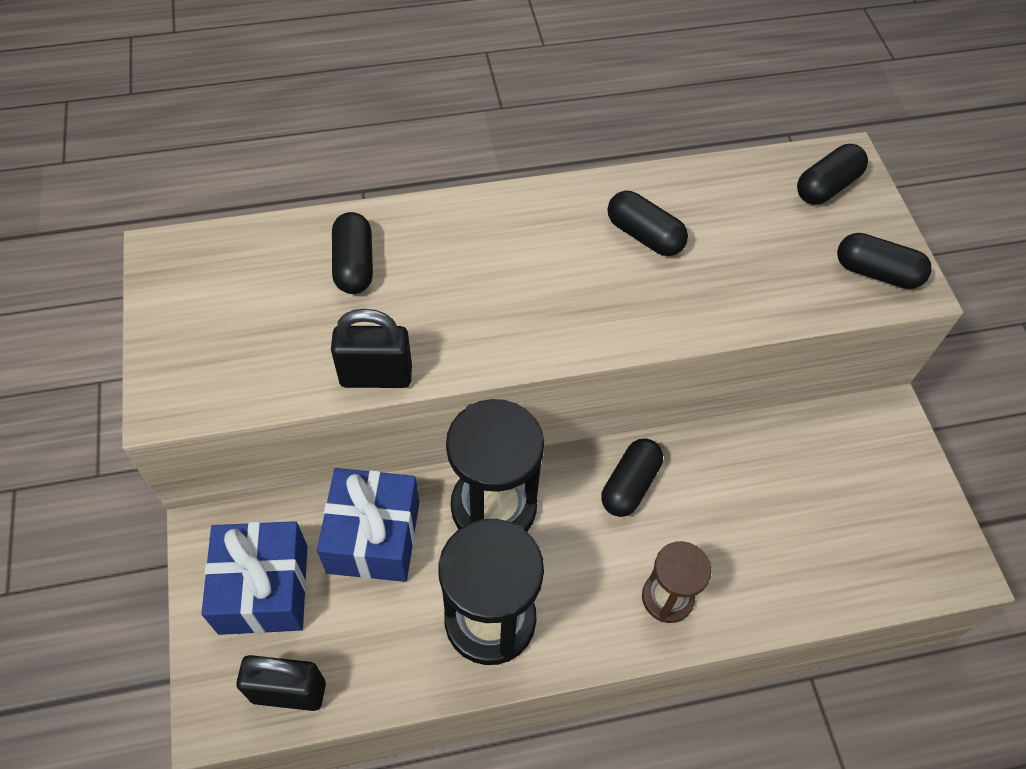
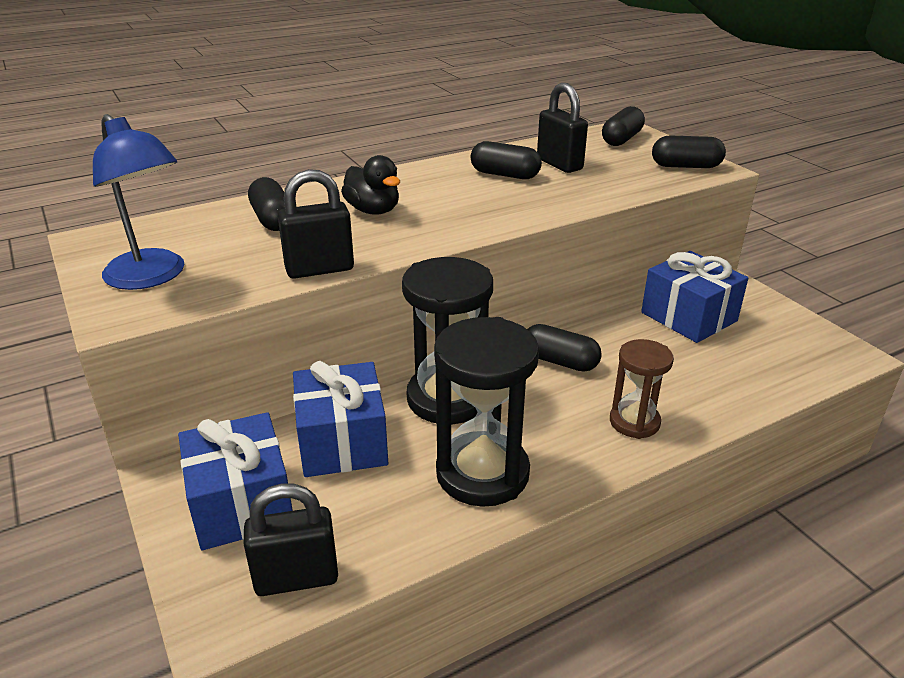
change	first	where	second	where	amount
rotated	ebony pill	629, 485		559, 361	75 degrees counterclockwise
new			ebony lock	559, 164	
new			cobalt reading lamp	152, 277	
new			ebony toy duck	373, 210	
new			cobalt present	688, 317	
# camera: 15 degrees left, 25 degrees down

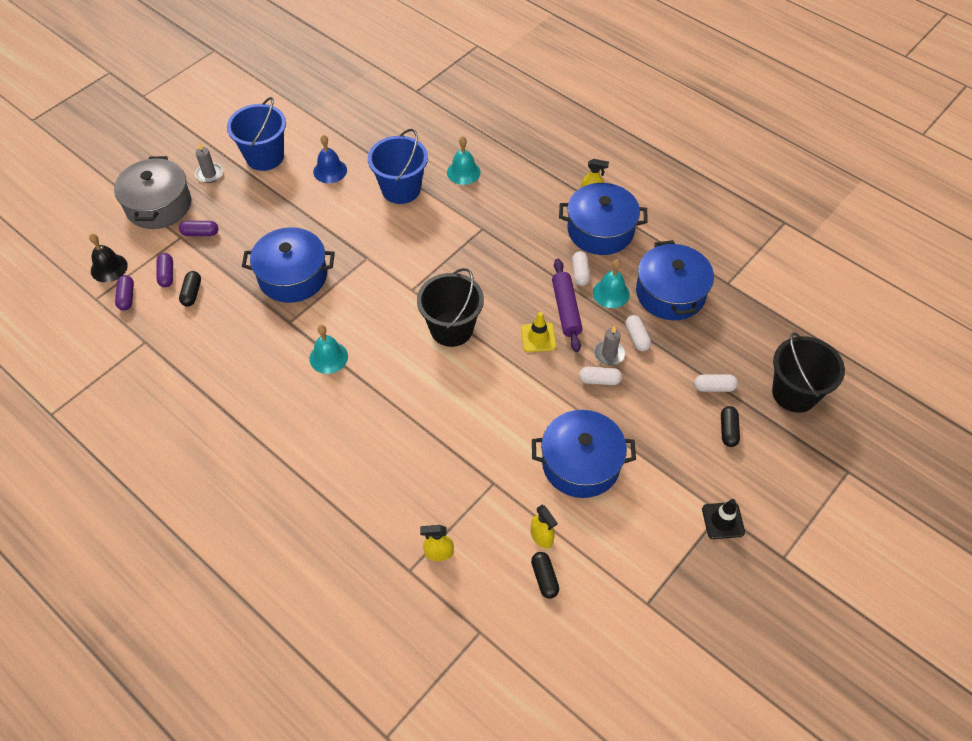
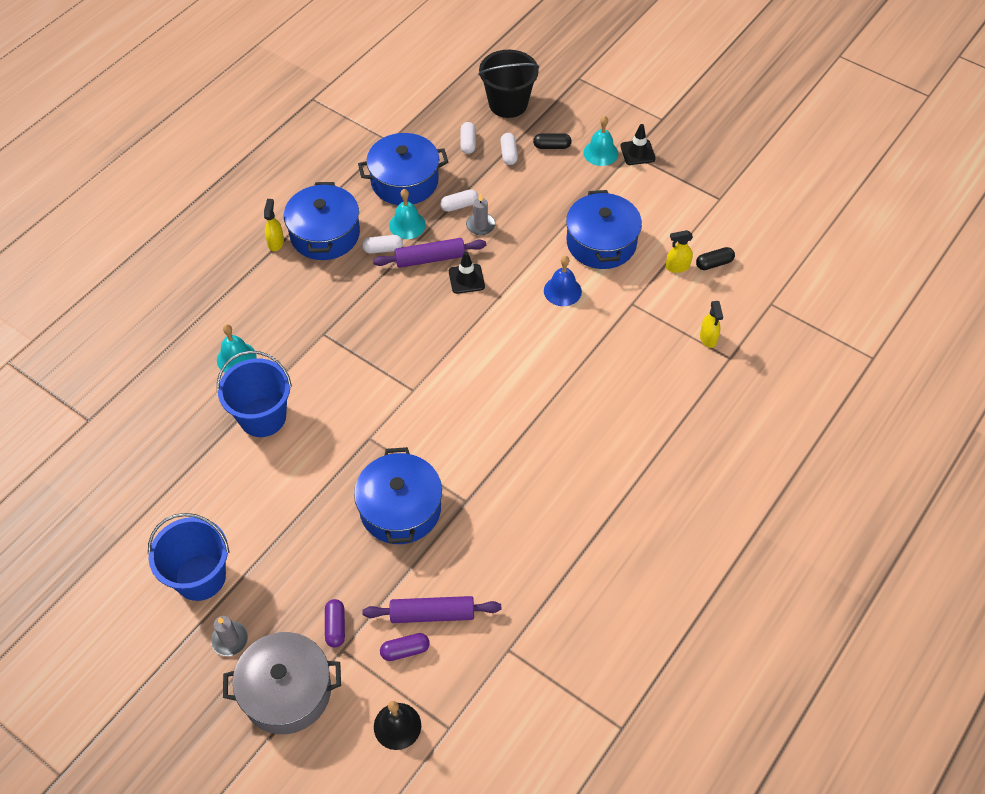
change	first	where	second	where	amount
shifted	cobalt hand bell	330, 171		562, 291	
gone	ebony bucket	451, 329			
swapped	ebony pill	192, 293	royal purple pastry roller	432, 614	
gone	royal purple pill	127, 297			
repainted	bright yellow road cone	538, 337	ebony road cone	466, 279	
shifted	teal hand bell	328, 357		600, 153	
shifted	snow-white pill	599, 380		468, 143	
rotated	bright yellow spray bottle	542, 537		677, 267	150 degrees counterclockwise
# camera: 95 degrees left, 0 degrees up

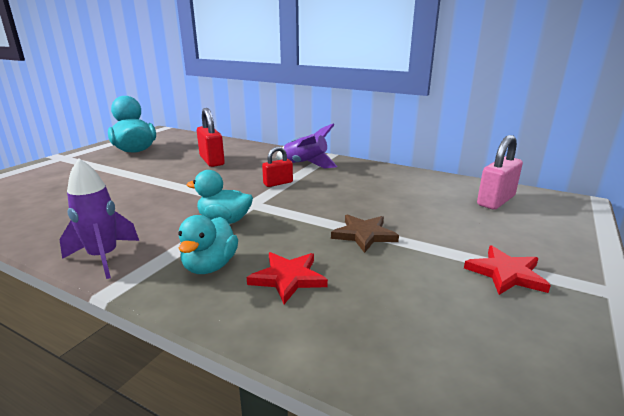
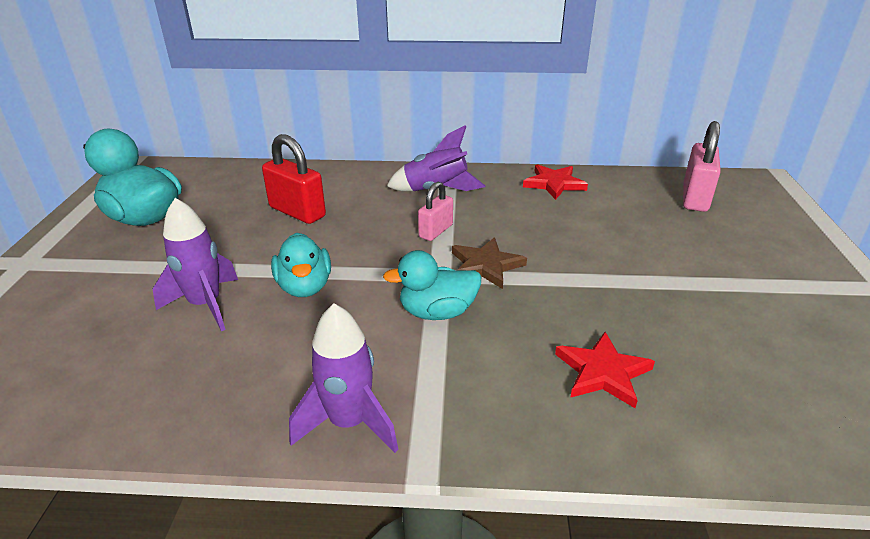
change	first	where	second	where	amount
repainted	crimson lock	278, 183	rose-pink lock	436, 231	
shifted	dark brown star shape	364, 235		485, 266	
shifted	teal toy duck	210, 266		305, 287	
shifted	crimson star shape	506, 274		554, 184	
new			royal purple spaceship	205, 305	
# camera: 25 degrees left, 10 degrees up

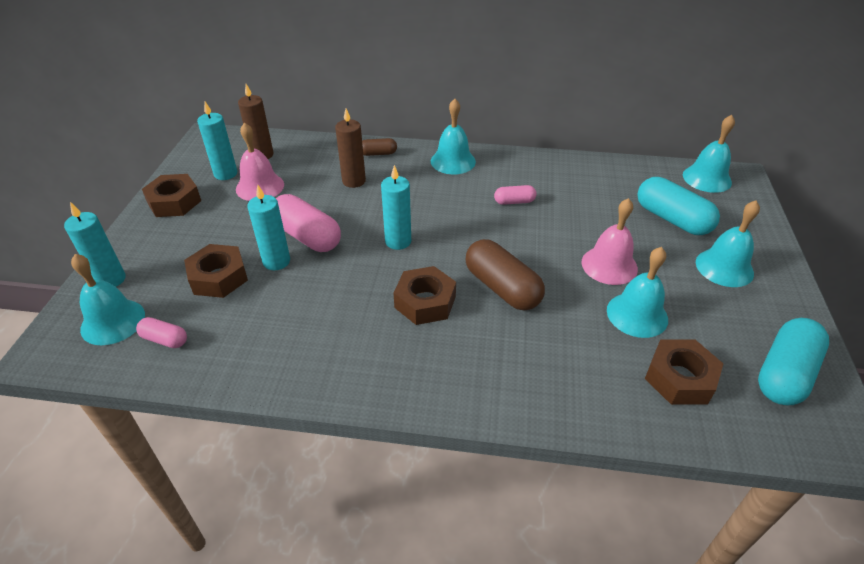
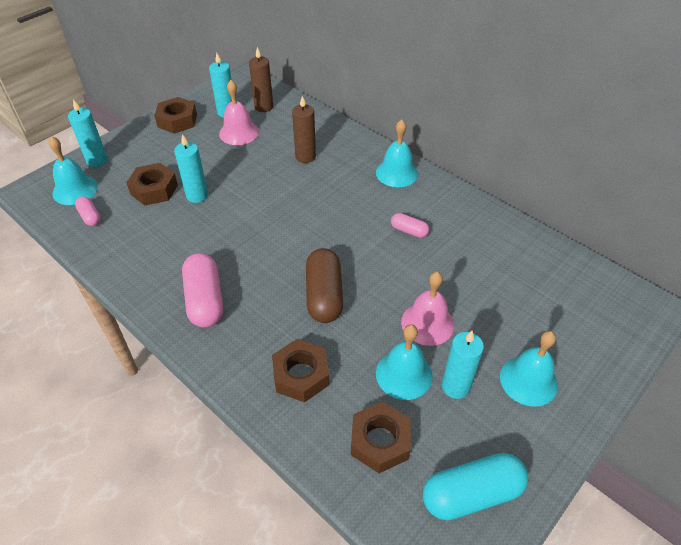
change	first	where	second	where	amount
gone	teal hand bell	707, 178			
gone	dark brown pill	378, 153			
shifted	teal wax candle	398, 241		455, 386	
gone	teal pill	672, 219			
shifted	rose-pink pill	307, 236		205, 300	
shifted	dark brown hexagon nut	425, 302		301, 375	
# camera: 35 degrees right, 5 degrees up

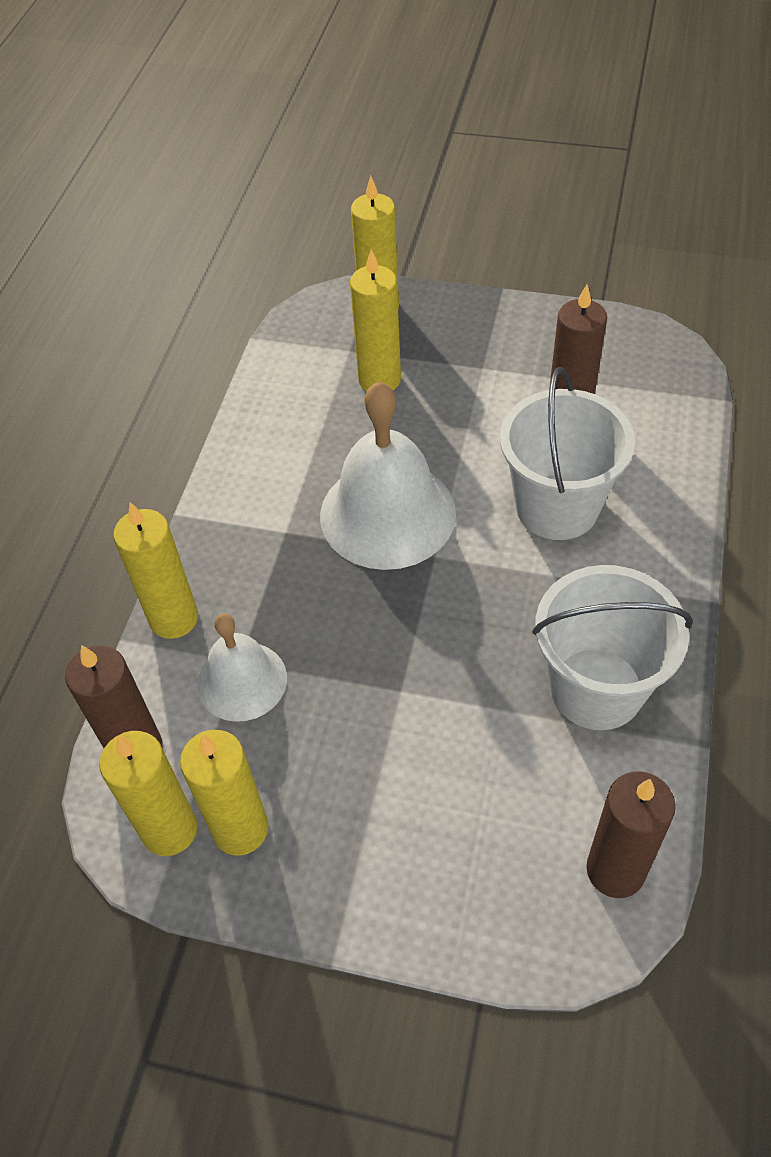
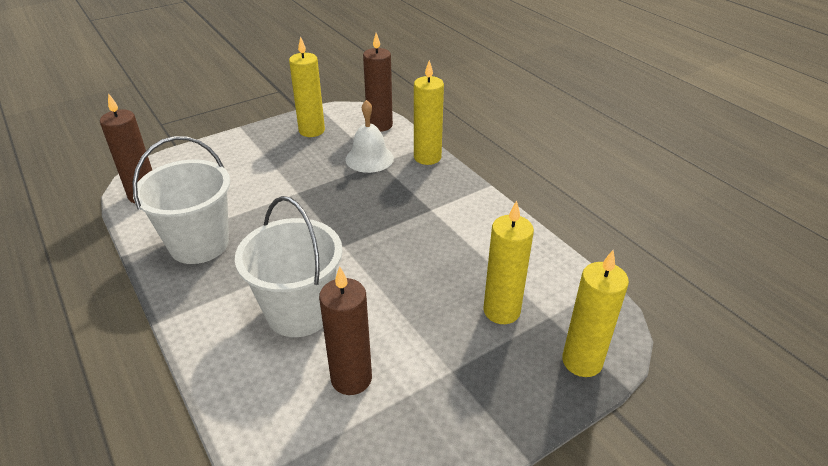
change	first	where	second	where	amount
gone	snow-white hand bell	387, 514			
gone	bright yellow wax candle	170, 830			
# camera: 130 degrees right, 15 degrees down

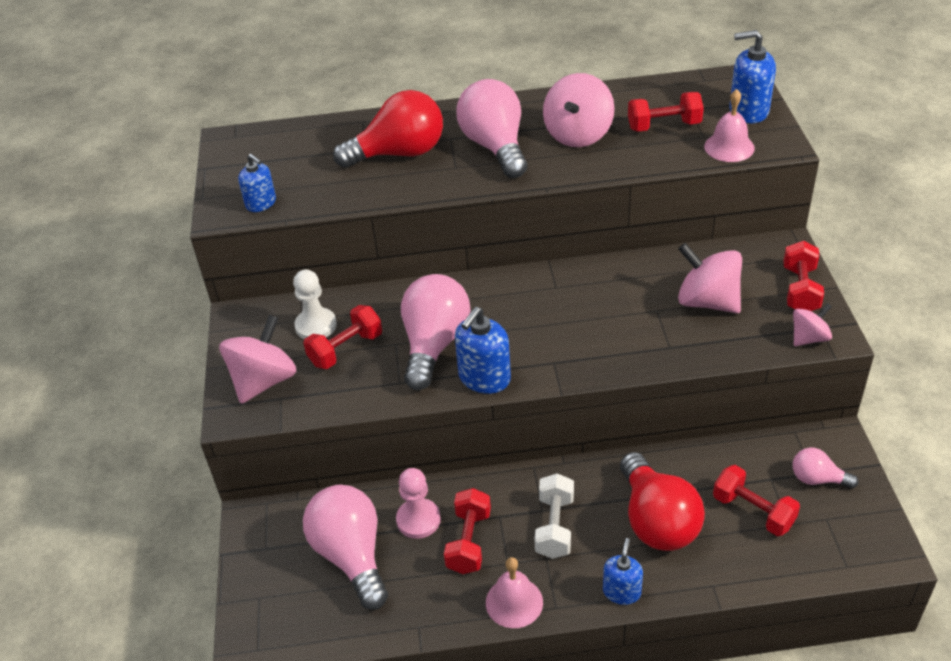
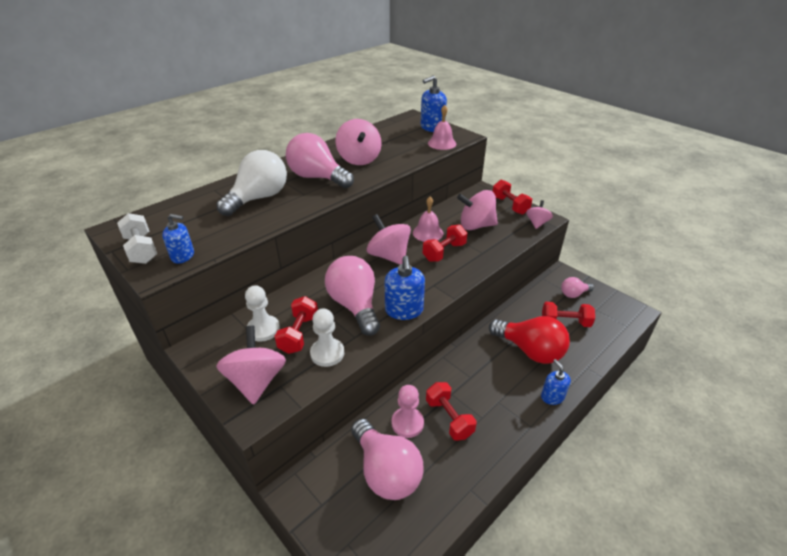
change	first	where	second	where	amount
repainted	crimson light bulb	399, 153	snow-white light bulb	259, 198	
shifted	crimson dumbbell	664, 126		444, 252	
shifted	snow-white dumbbell	554, 527		141, 249	
rotated	rose-pink light bulb	351, 555		386, 471	150 degrees counterclockwise
shifted	rose-pink hand bell	514, 602		428, 233	
new			rose-pink toy top	389, 256	
new			snow-white chess pawn	327, 353	
# camera: 40 degrees left, 5 degrees down

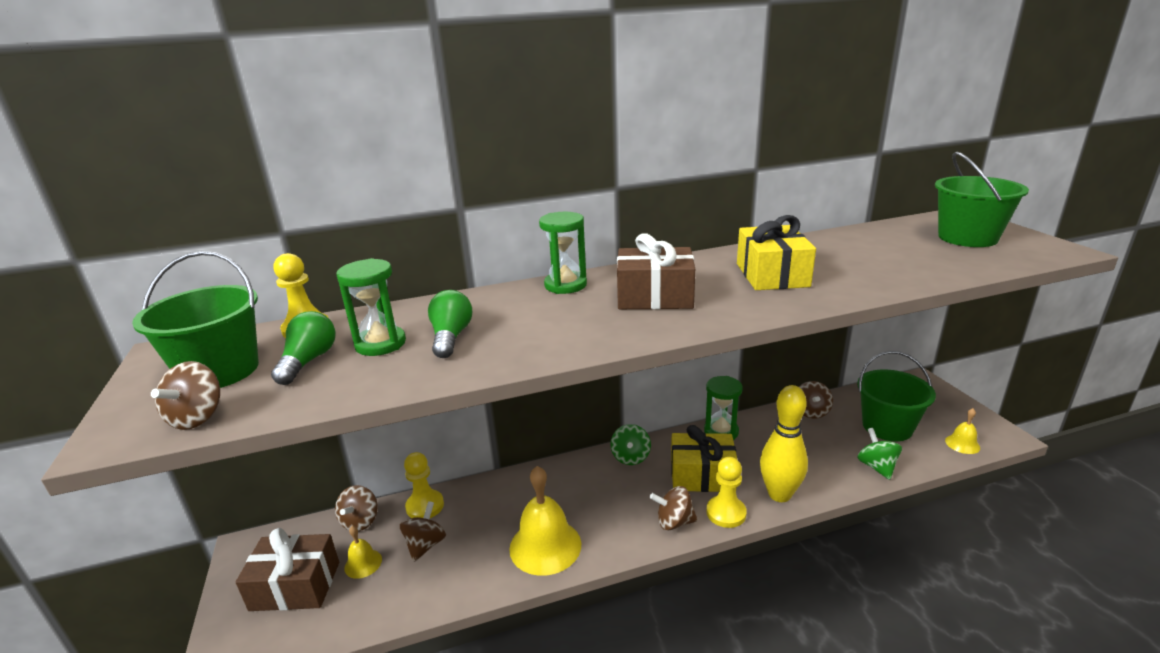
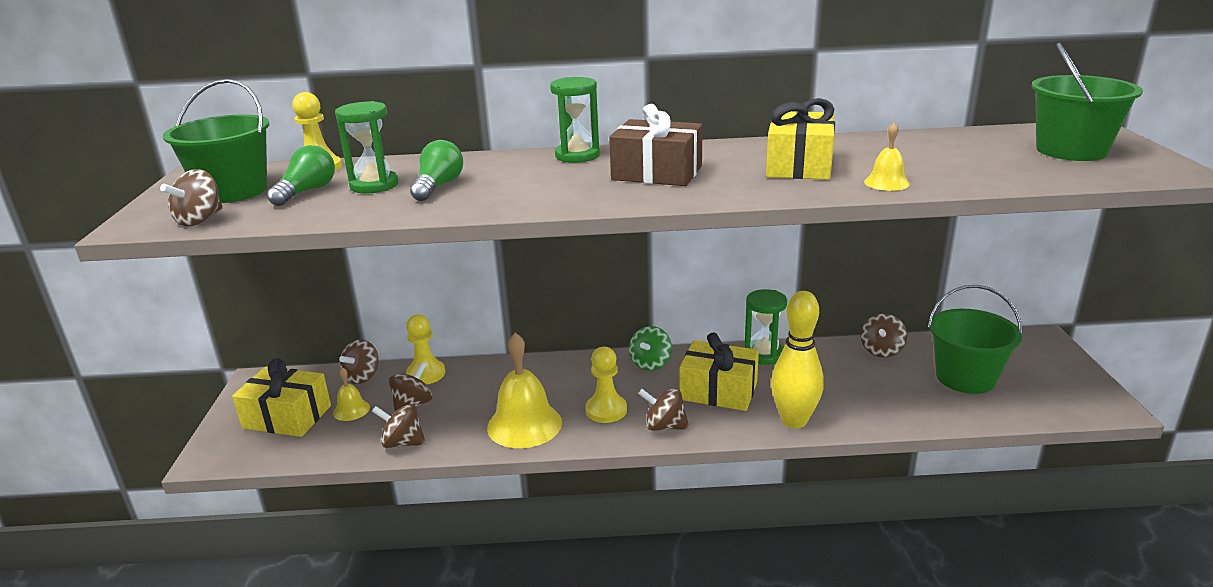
change	first	where	second	where	amount
shifted	bright yellow hand bell	962, 444		886, 183	
gone	leaf-green toy top	876, 467			
shifted	bright yellow chess pawn	726, 513		606, 410	
repainted	dark brown present	295, 586	bright yellow present	287, 417	
new			dark brown toy top	402, 443	
# camera: 15 degrees right, 0 degrees up

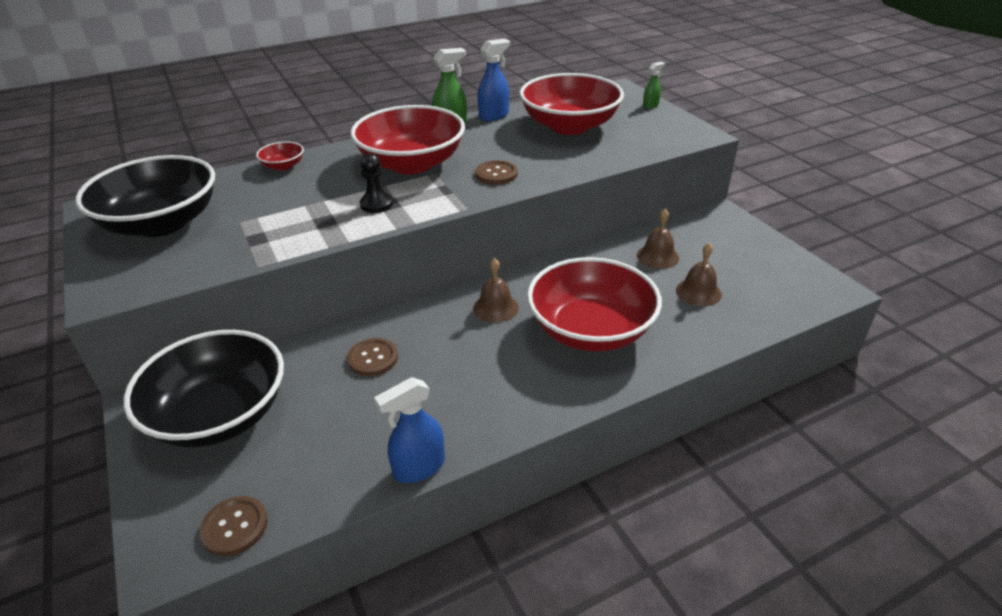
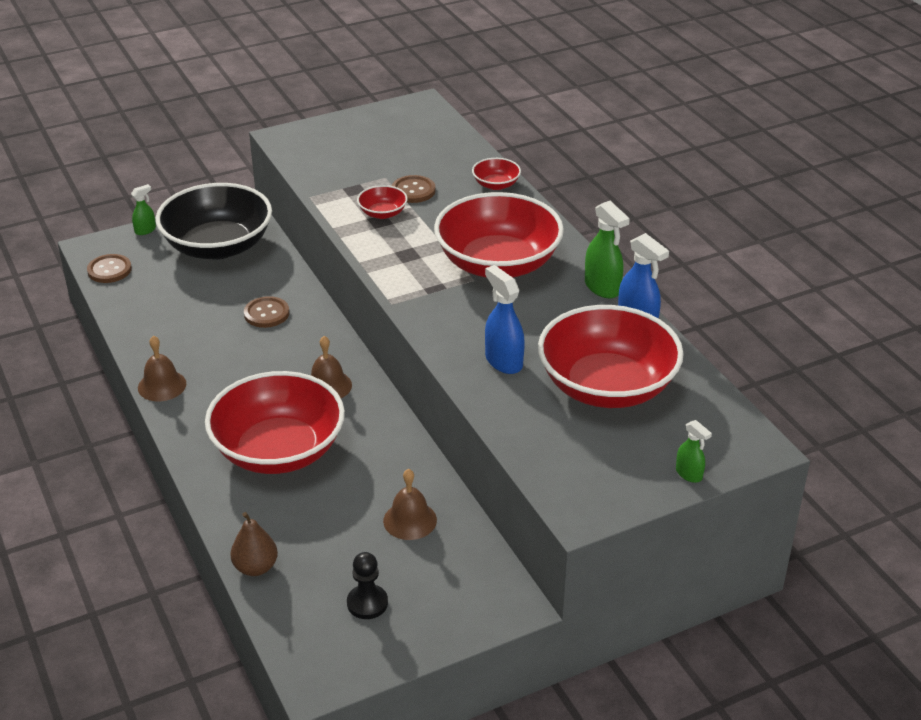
change	first	where	second	where	amount
shifted	ebony chess pawn	376, 204		367, 603	
gone	ebony serving bowl	161, 223			
shifted	dark brown shirt button	496, 174		413, 191	
shifted	dark brown hand bell	698, 292		162, 385	
shifted	cobalt spray bottle	418, 467		503, 361	
new			leaf-green spray bottle	145, 230	
new			crimson serving bowl	382, 213	
new			dark brown pear	255, 567	
# camera: 90 degrees right, 0 degrees up

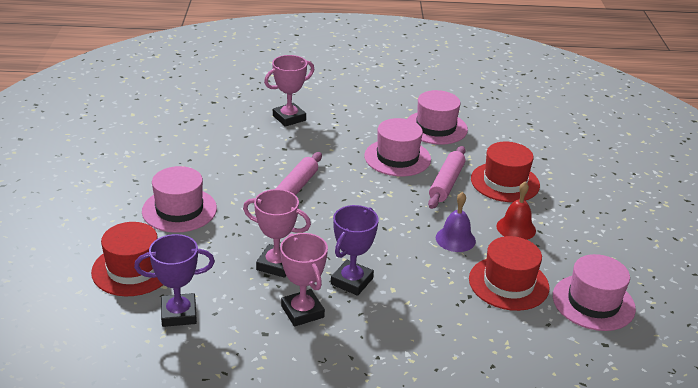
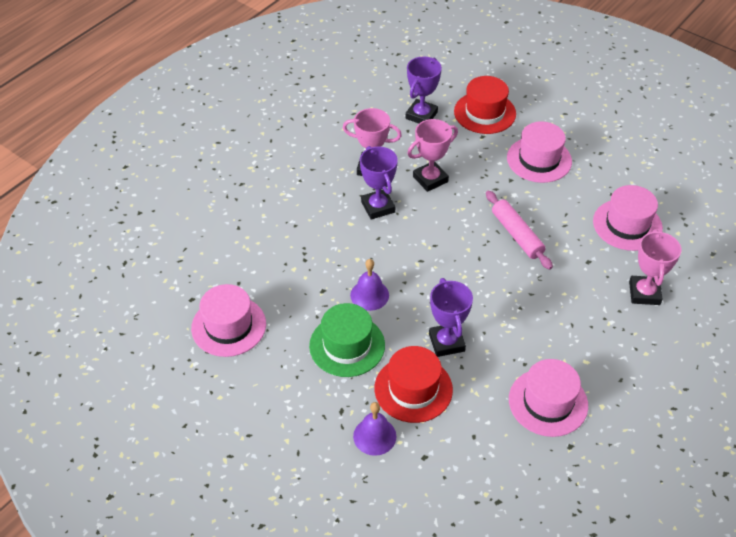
change	first	where	second	where	amount
shifted	rose-pink tall hat	397, 158		627, 225	
swapped	rose-pink pastry roller	446, 183	royal purple trophy	446, 342	
swapped	crimson hand bell	516, 228	leaf-green tall hat	347, 345	
gone	crimson tall hat	508, 283			
new			royal purple hand bell	374, 436	
# camera: 130 degrees right, 15 degrees up

